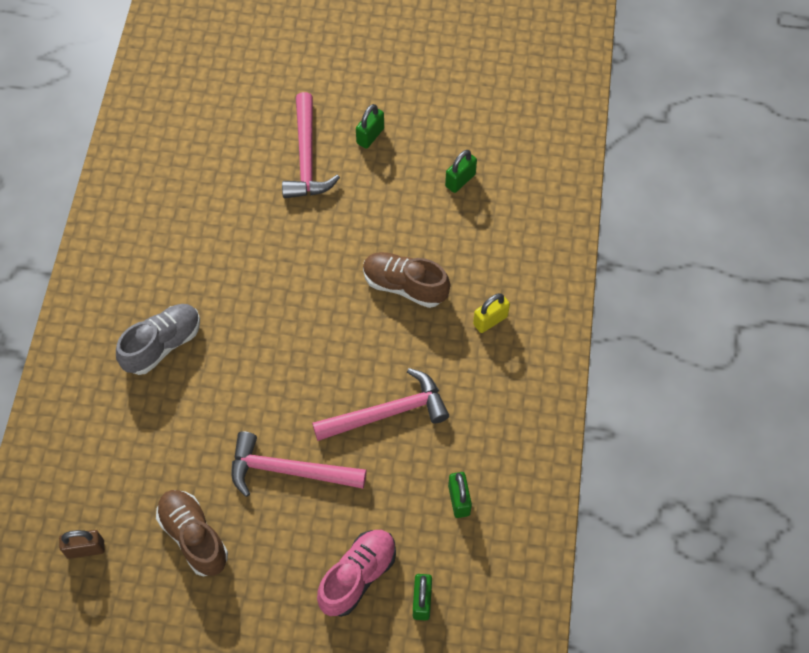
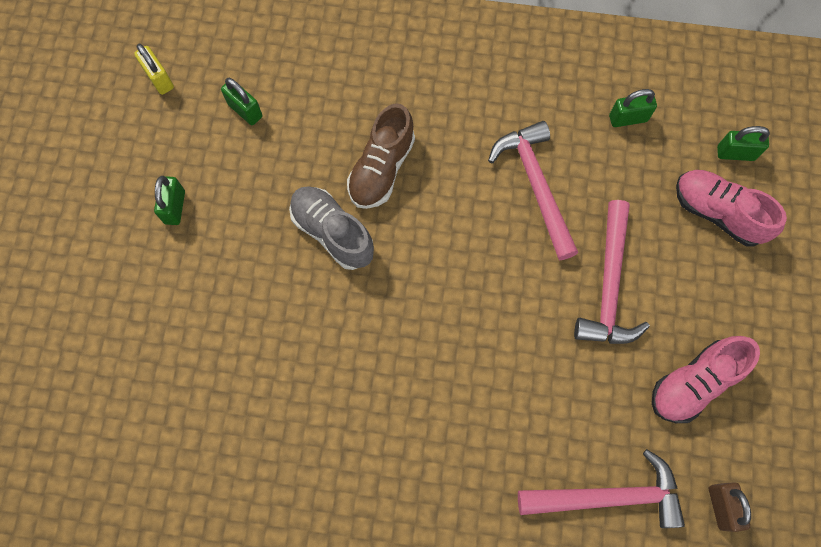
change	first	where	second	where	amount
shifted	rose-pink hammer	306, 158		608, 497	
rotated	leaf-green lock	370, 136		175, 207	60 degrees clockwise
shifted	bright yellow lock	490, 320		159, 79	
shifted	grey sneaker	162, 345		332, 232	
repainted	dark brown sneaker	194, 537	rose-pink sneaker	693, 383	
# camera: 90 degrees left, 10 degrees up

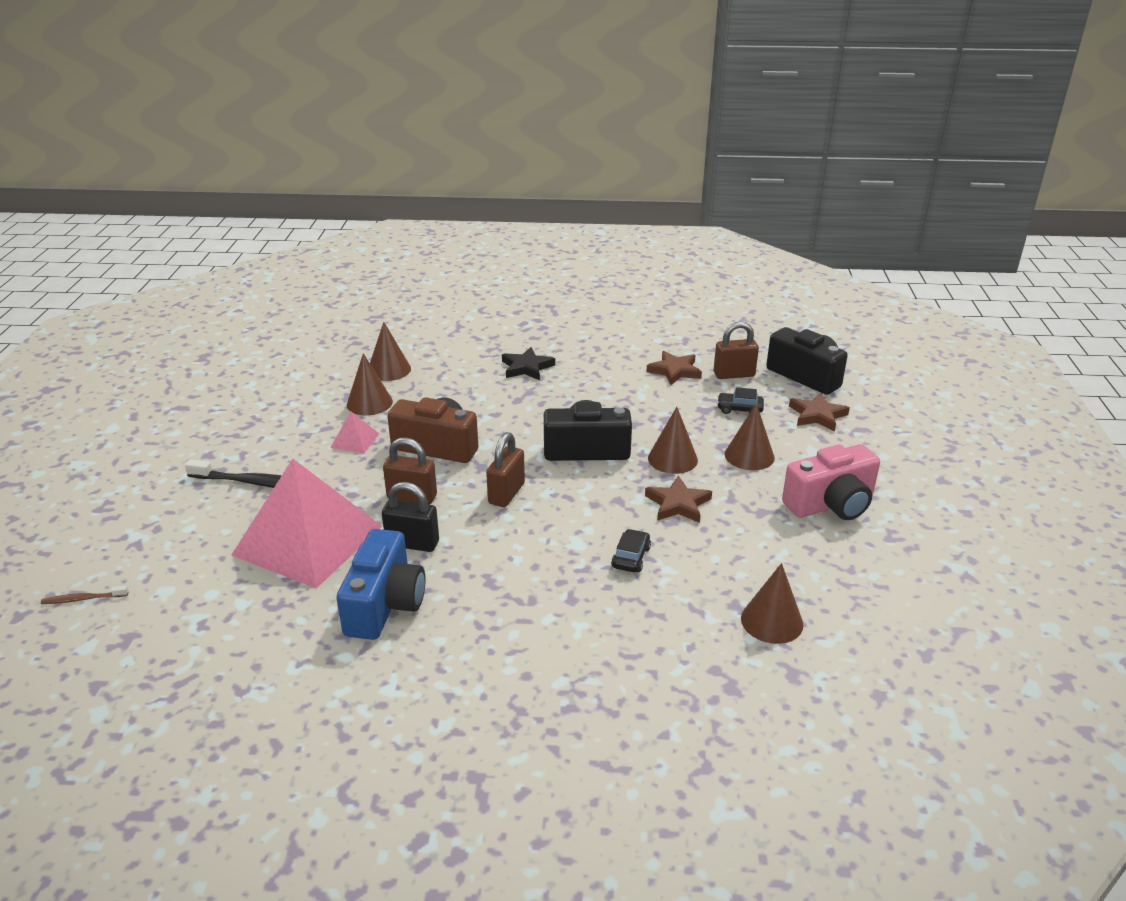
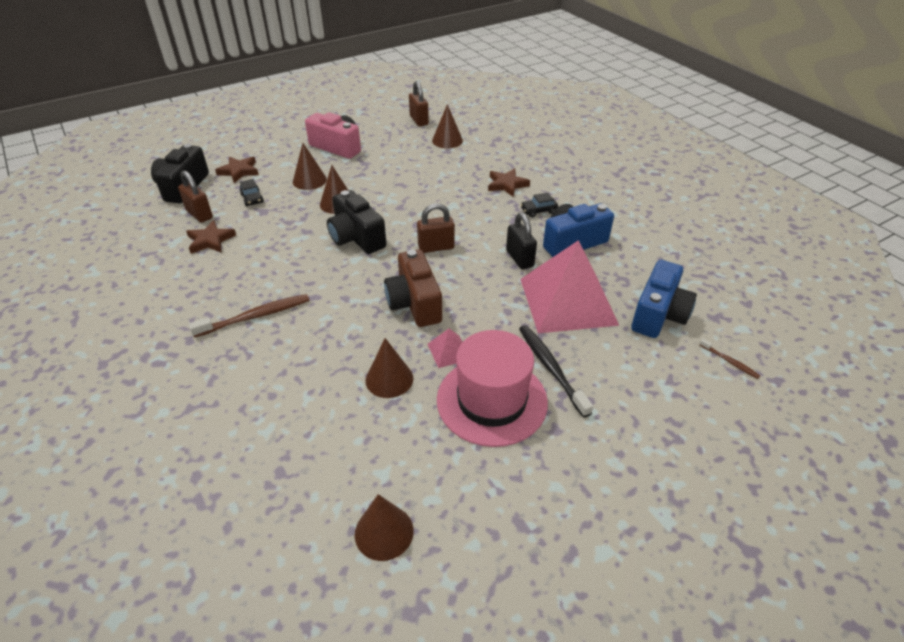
change	first	where	second	where	amount
shifted	dark brown solid cone	389, 370		384, 532	
swapped	ebony star shape	527, 367	dark brown toothbrush	255, 316	
shifted	dark brown lock	412, 497		419, 120	
shifted	dark brown star shape	678, 504		507, 184	
shifted	ebony automobile	631, 557		538, 211	
new			cobalt camera	658, 314	
new			rose-pink tall hat	491, 400	
# camera: 125 degrees left, 10 degrees up

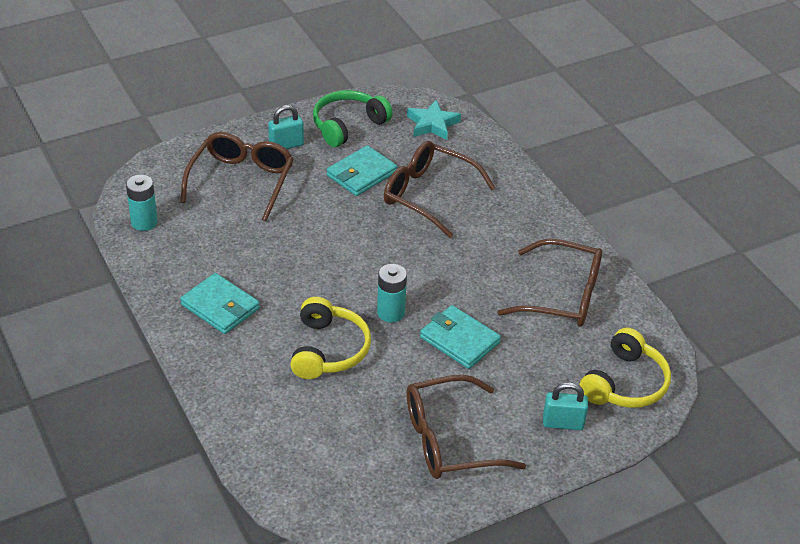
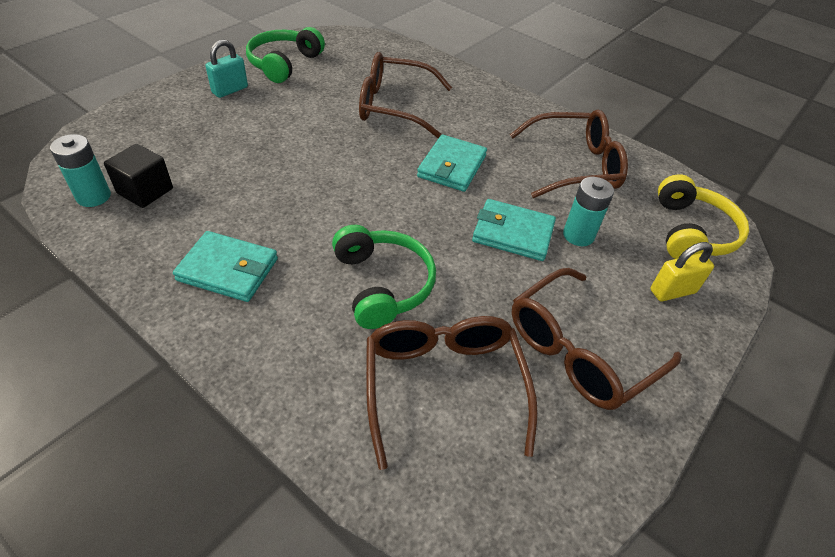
change	first	where	second	where	amount
gone	teal star shape	432, 124			
shifted	dark brown spectacles	241, 181		444, 386	
shifted	teal billfold	361, 174		452, 166	
shifted	teal power cell	391, 313		578, 235	
repainted	bright yellow headset	328, 350	leaf-green headset	382, 284	
repainted	teal lock	563, 423	bright yellow lock	672, 291	
new			ebony solid cube	145, 191	
# camera: 25 degrees left, 5 degrees up

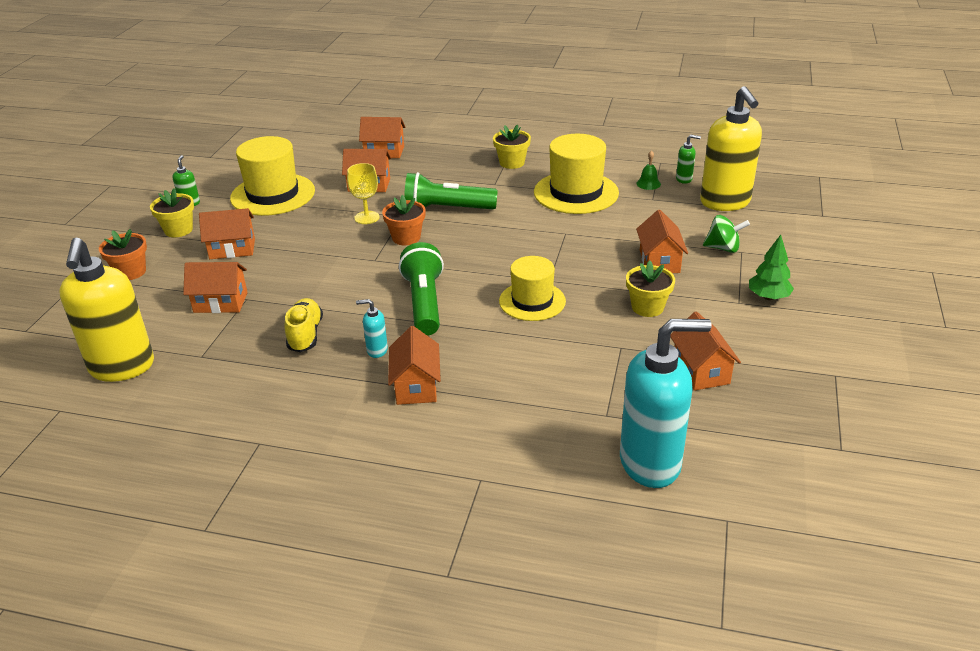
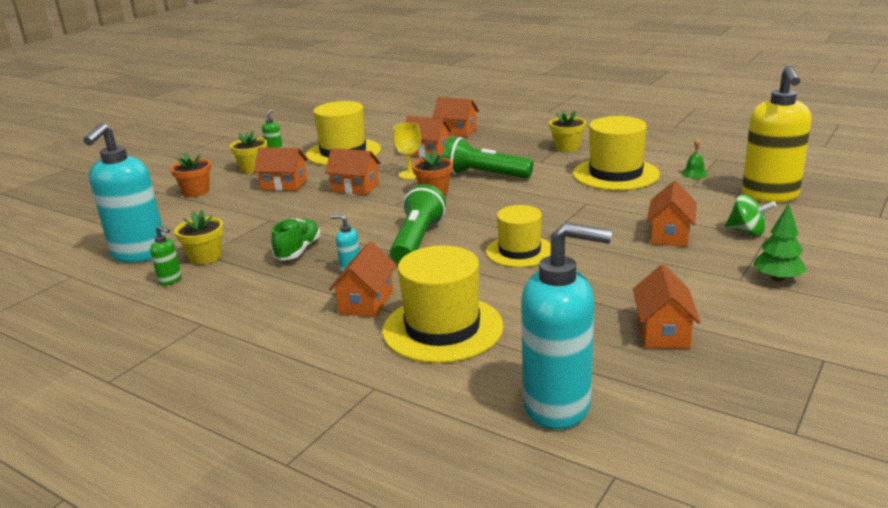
change	first	where	second	where	amount
shifted	leaf-green soap dispenser	684, 179		170, 280	
repainted	bright yellow soap dispenser	122, 368	teal soap dispenser	139, 254	
shifted	bright yellow potted plant	647, 307		205, 257	
shifted	orange toy house	220, 302		355, 188	
repainted	bright yellow sneaker	305, 335	leaf-green sneaker	298, 251	
new			bright yellow tall hat	442, 328	
# camera: 20 degrees right, 10 degrees down

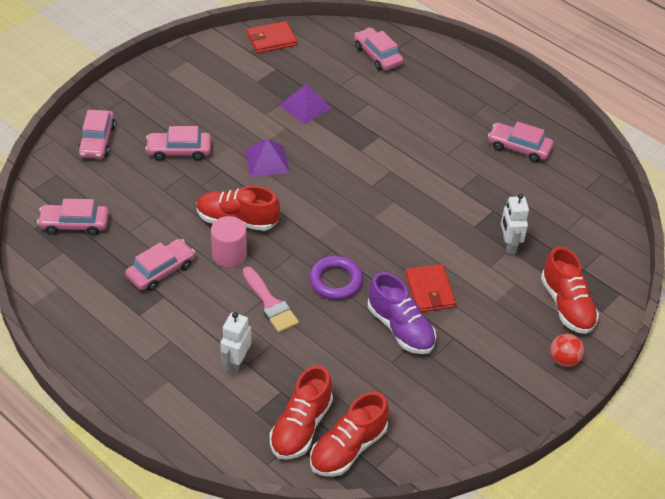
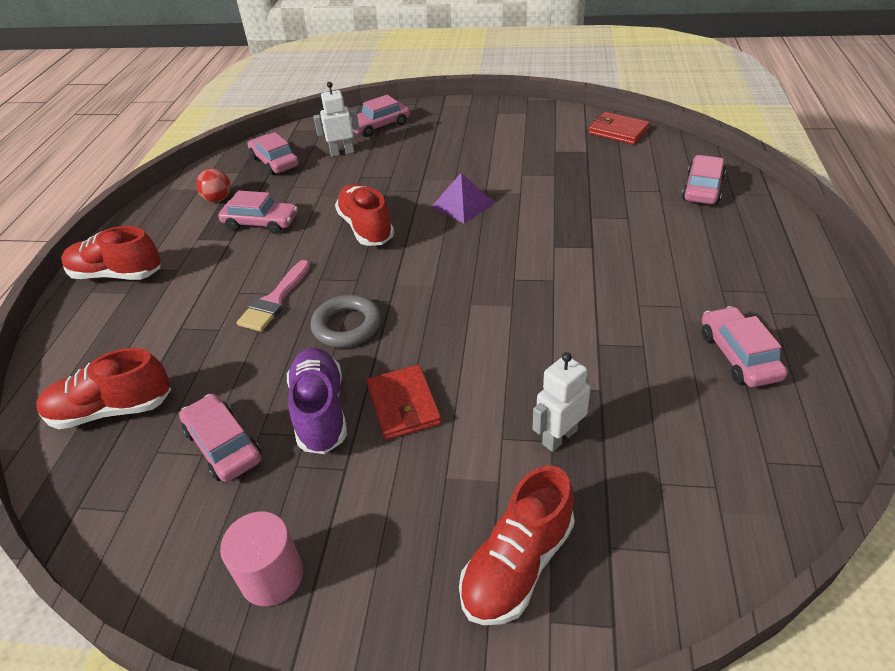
change	first	where	second	where	amount
gone	royal purple pyramid shape	305, 106			
shifted	rose-pink automobile	179, 151		223, 445	
shifted	rose-pink cylinder shape	229, 254		272, 576	
repainted	royal purple hoop	335, 281	grey hoop	347, 326	
rotated	crimson billfold	430, 290		404, 405	60 degrees counterclockwise
rotated	royal purple sneaker	400, 328		320, 411	150 degrees clockwise
shifted	snow-white toy robot	236, 363		342, 152	
shifted	crimson sphere	564, 360		218, 199	
shifted	crimson sneaker	348, 448		117, 274	
# camera: 60 degrees right, 5 degrees down

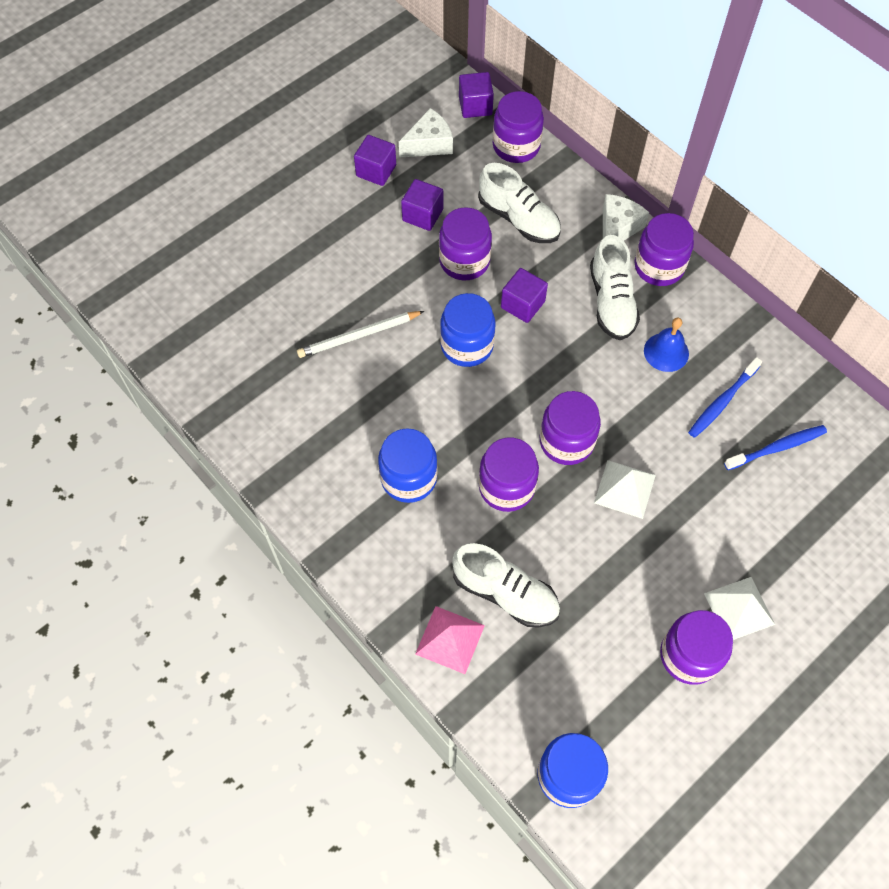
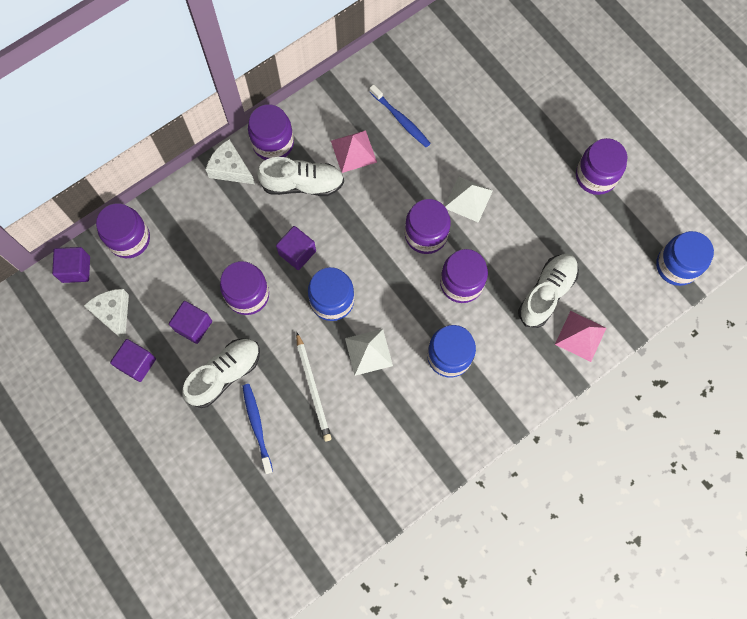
change	first	where	second	where	amount
shifted	snow-white sneaker	519, 219		225, 374	
swapped	cobalt hand bell	666, 352	rose-pink pyramid shape	353, 151	
shifted	cobalt toothbrush	777, 448		257, 426	
shifted	snow-white pyramid shape	739, 609		368, 352	
# camera: 85 degrees left, 10 degrees up

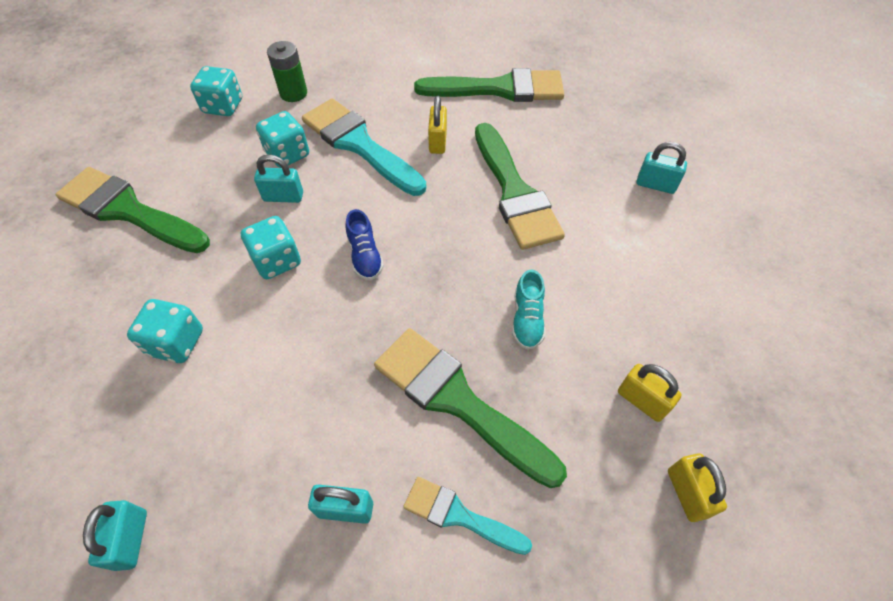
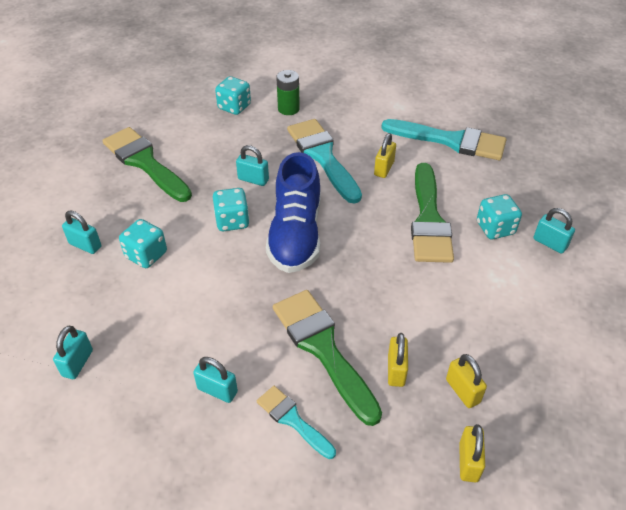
change	first	where	second	where	amount
repainted	leaf-green paint brush	499, 89	teal paint brush	451, 141	
shifted	teal dice	287, 154		495, 228	
scaled	cobalt sneaker	365, 256		296, 234	x2.23
gone	teal sneaker	527, 319			
new			teal lock	85, 245	
new			bright yellow lock	396, 370	
# camera: 20 degrees right, 10 degrees down

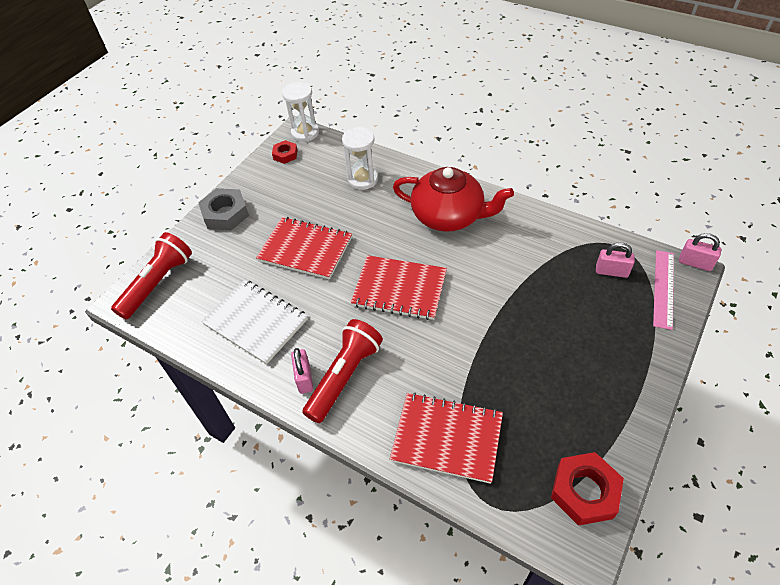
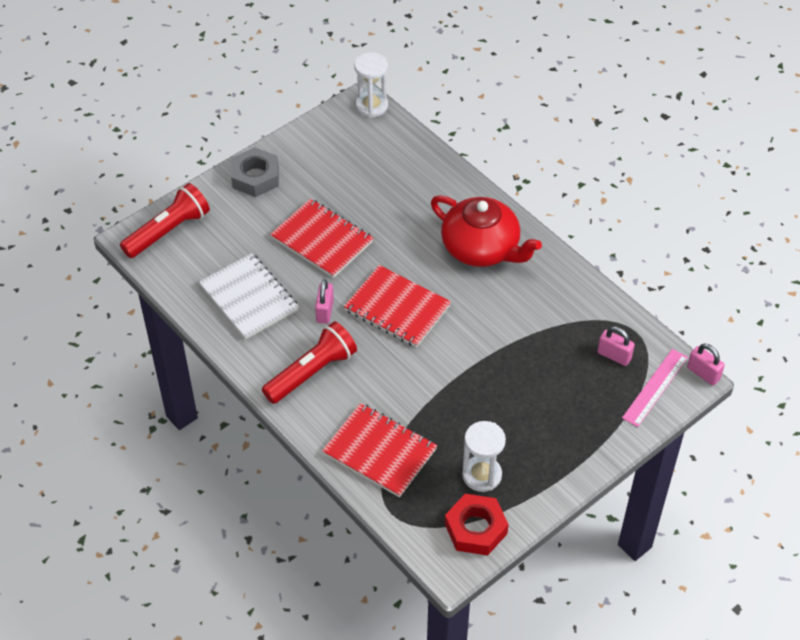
change	first	where	second	where	amount
shifted	snow-white sandglass	363, 179		481, 475	
gone	crimson hexagon nut	285, 155			
shifted	rose-pink lock	304, 378		325, 311	
# camera: 15 degrees right, 0 degrees up

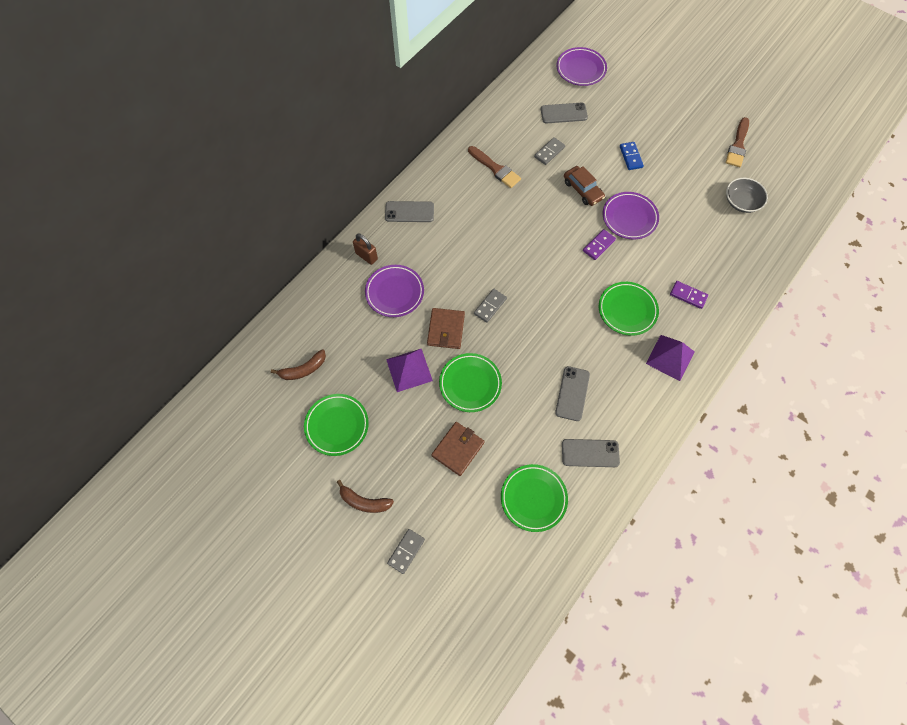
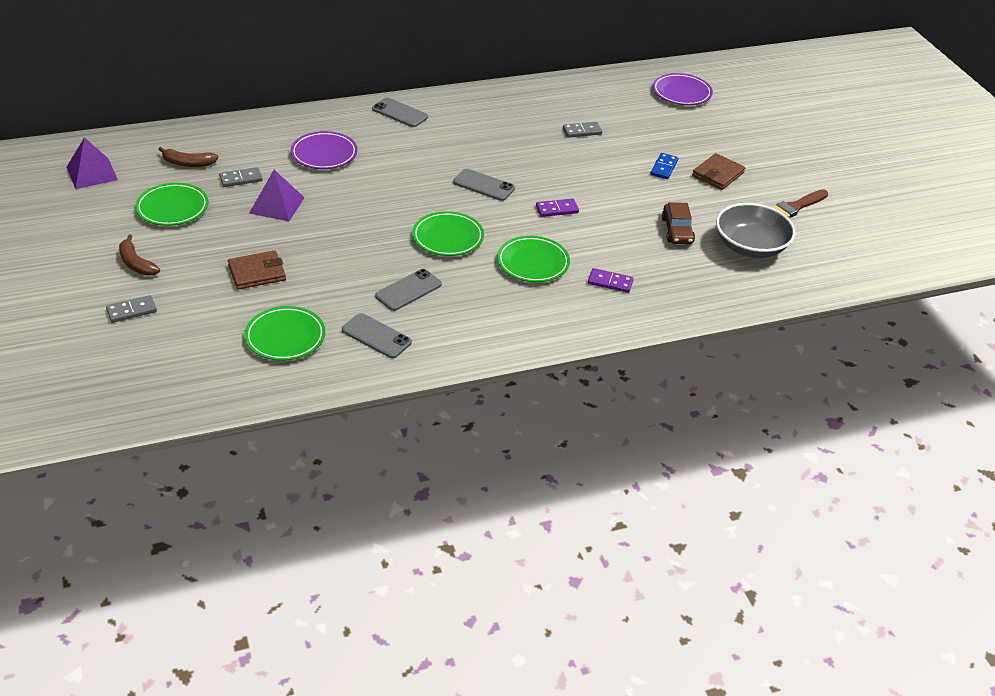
change	first	where	second	where	amount
shifted	grey phone	563, 113		483, 185	
gone	dark brown paint brush	495, 168			
shifted	dark brown automobile	582, 190		677, 230	
scaled	grey serving bowl	741, 202		750, 246	x1.53
gone	royal purple flat dish	629, 218			
gone	dark brown lock	366, 256			
rotated	royal purple domino	688, 295		610, 282	45 degrees counterclockwise
shifted	grey domino	490, 306		241, 179	
shifted	dark brown billfold	446, 329		718, 174	
shifted	royal purple pyramid shape	670, 357		92, 173	
shifted	leaf-green flat dish	470, 384		448, 238	
# camera: 30 degrees right, 25 degrees down

